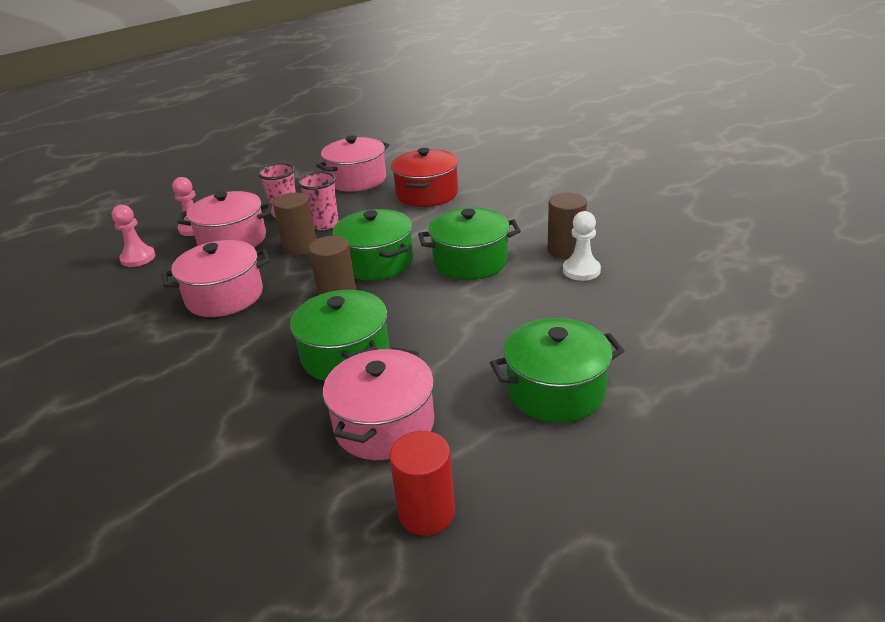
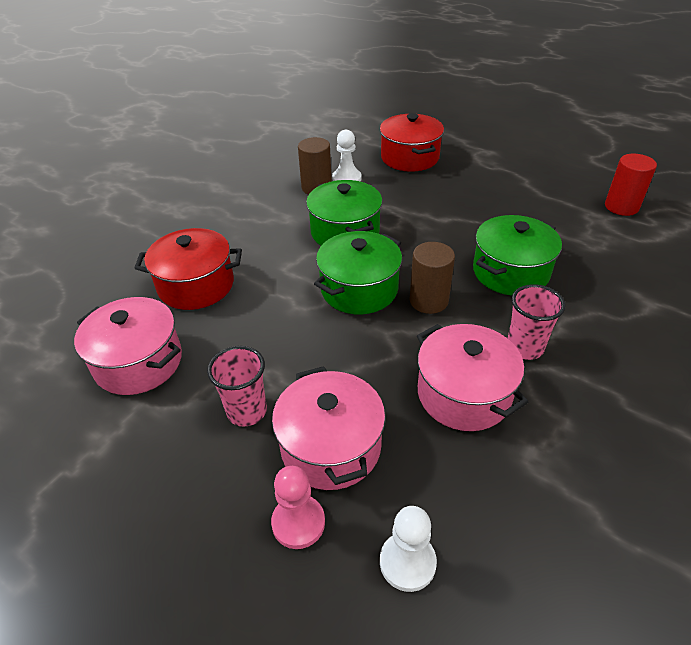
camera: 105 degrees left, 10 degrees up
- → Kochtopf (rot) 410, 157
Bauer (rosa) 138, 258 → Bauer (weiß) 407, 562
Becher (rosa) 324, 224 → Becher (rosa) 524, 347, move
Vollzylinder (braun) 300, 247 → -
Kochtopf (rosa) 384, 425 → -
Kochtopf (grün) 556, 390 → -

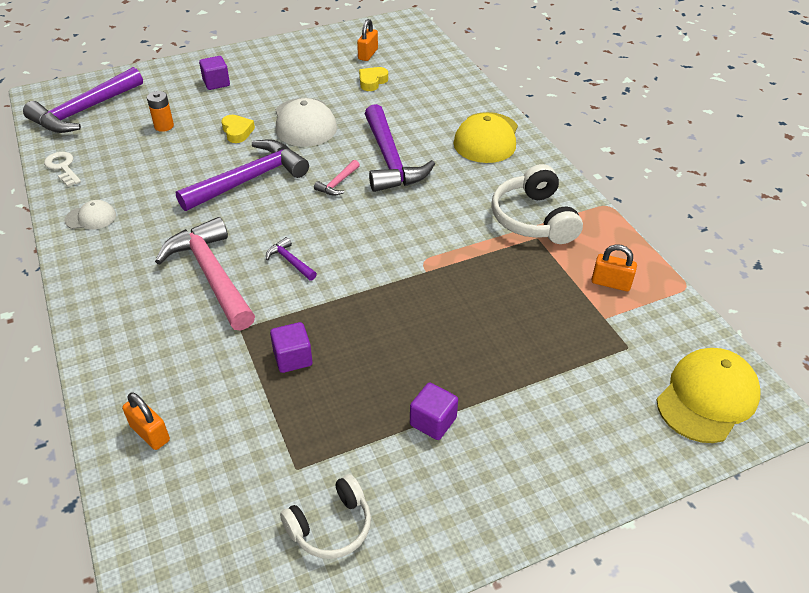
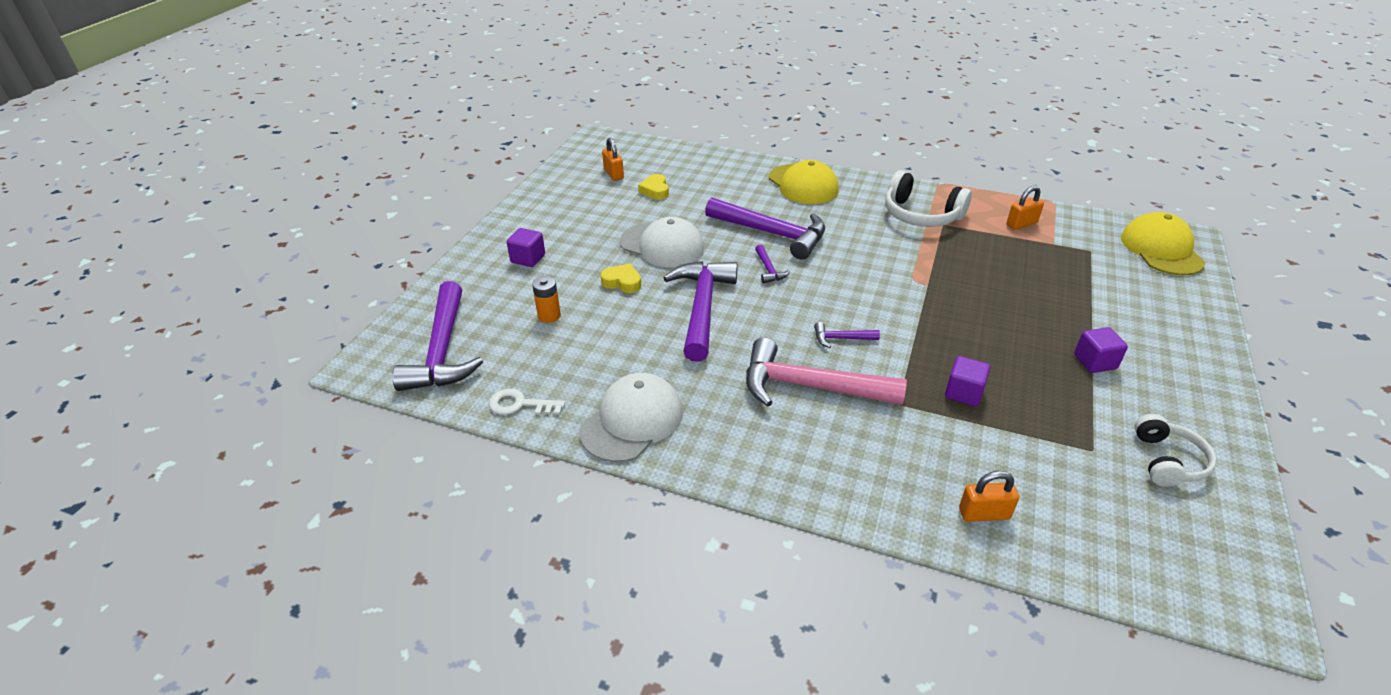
camera: 45 degrees left, 5 degrees down
Kappe (weiß) 91, 218 → Kappe (weiß) 632, 421, x1.92
Hammer (rosa) 337, 183 → Hammer (lila) 769, 270

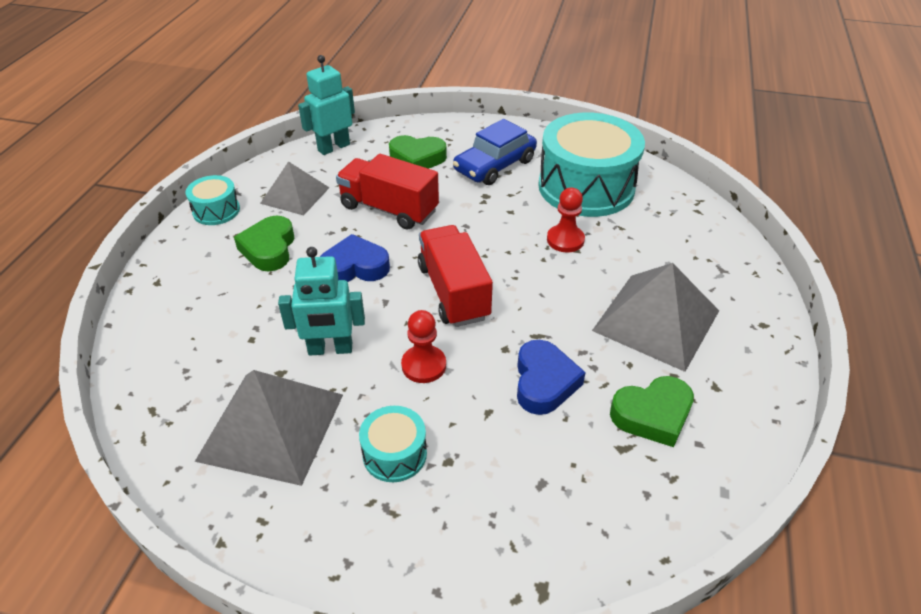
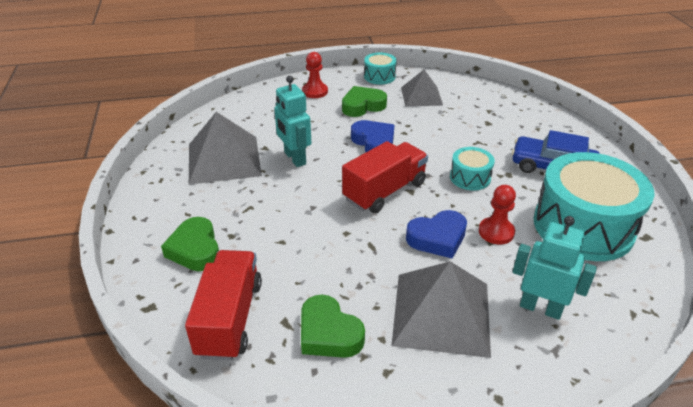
camera: 65 degrees right, 5 degrees down
Herz (grün) 417, 158 → Herz (grün) 195, 249, move
Lastwagen (rot) 389, 209 → Lastwagen (rot) 230, 318, move
Bauer (rot) 423, 365 → Bauer (rot) 315, 91, move
Herz (blau) 544, 382 → Herz (blau) 437, 238, move
Trommel (türkis) 394, 454 → Trommel (türkis) 470, 177, move
Roboter (türkis) 333, 147 → Roboter (türkis) 540, 308, move

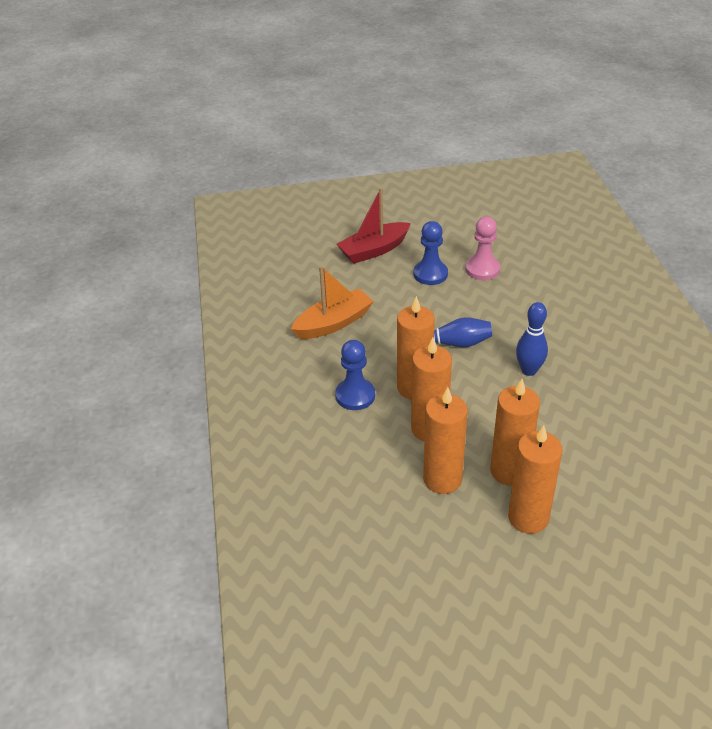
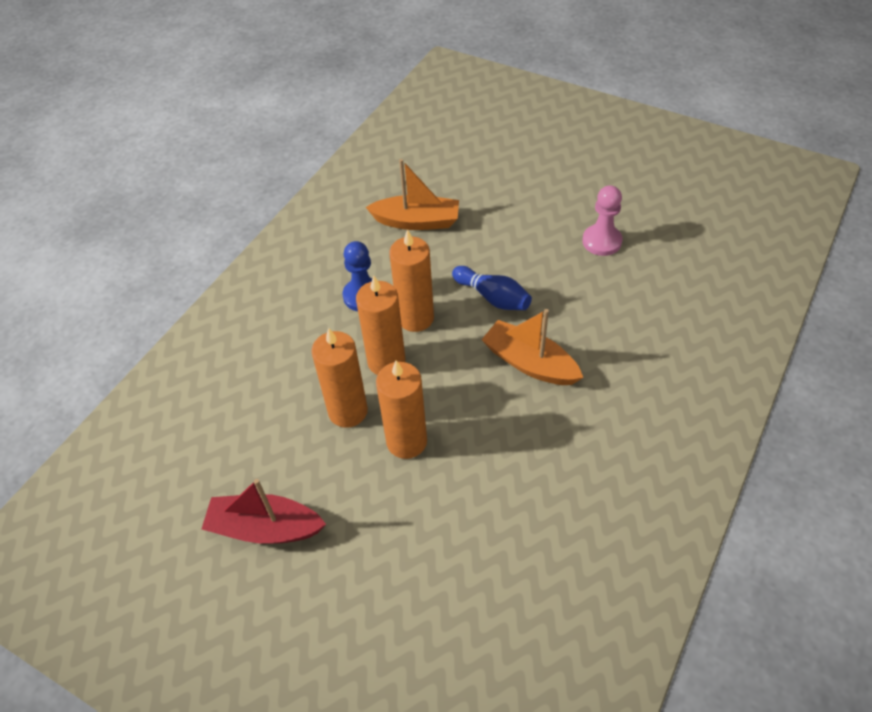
camera: 40 degrees right, 10 degrees up
Boot (rot) 374, 250 → Boot (rot) 265, 528, move
Bowlingkegel (blau) 529, 370 → Boot (orange) 530, 363
Bauer (blau) 430, 274 → -
Kerze (orange) 528, 517 → -

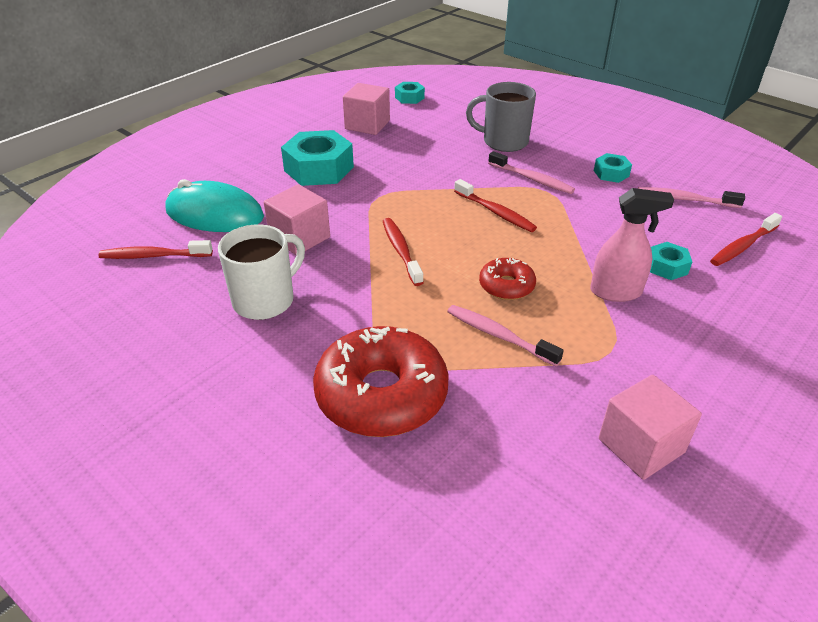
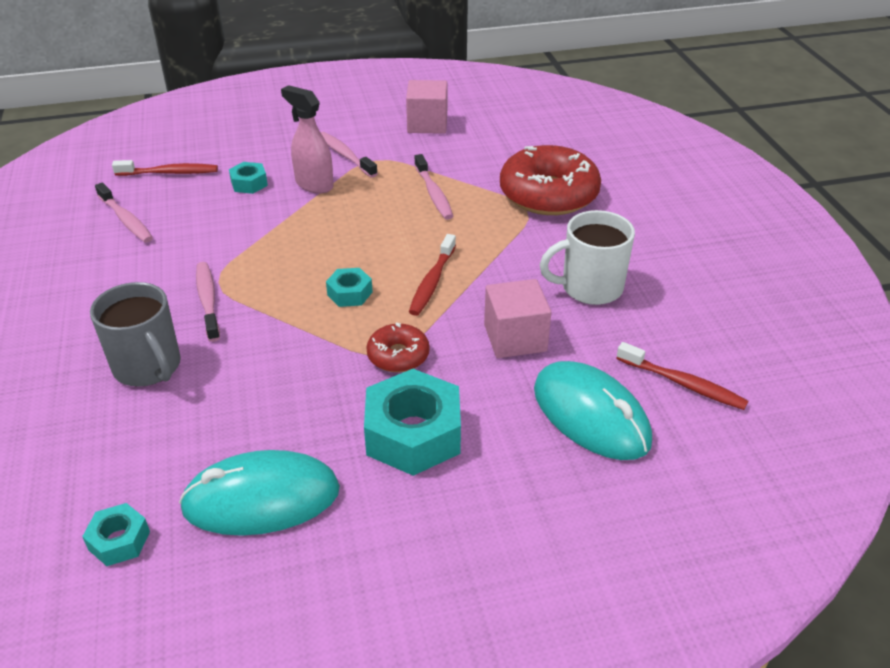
camera: 145 degrees left, 0 degrees up
Kubus (rosa) 367, 125 → Computermaus (türkis) 261, 499
- → Zahnbürste (rosa) 345, 155
Sechskantmutter (türkis) 611, 173 → Sechskantmutter (türkis) 350, 293, move
Donut (rot) 506, 286 → Donut (rot) 398, 355, move
Zahnbürste (rot) 495, 212 → -

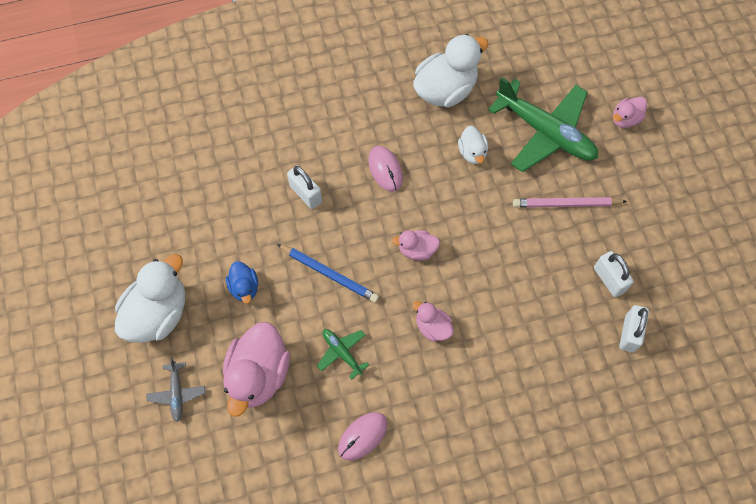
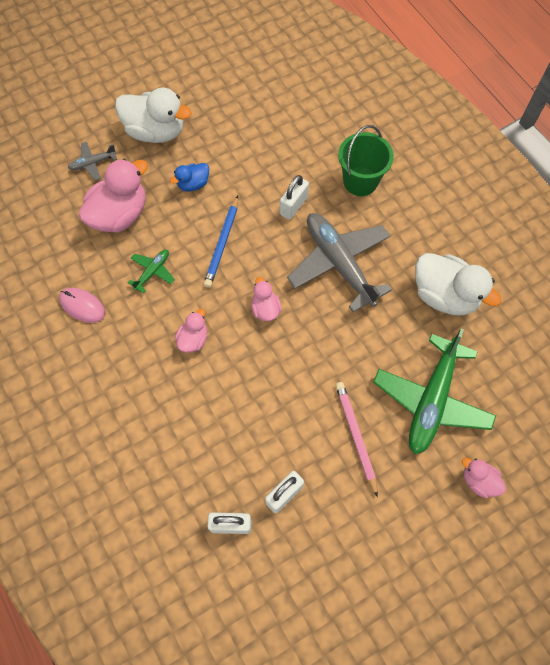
camera: 75 degrees right, 0 degrees up
Ente (rosa) 258, 375 → Ente (rosa) 119, 215, 135 degrees clockwise
Computermaus (rosa) 385, 169 → Flugzeug (grau) 339, 263
- → Eimer (grün) 360, 181
Ente (weiß) 472, 152 → -

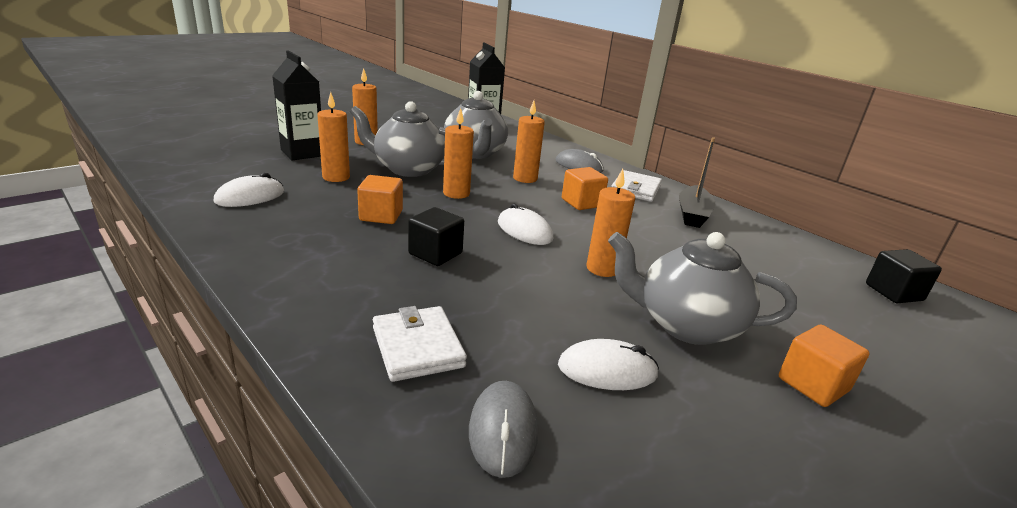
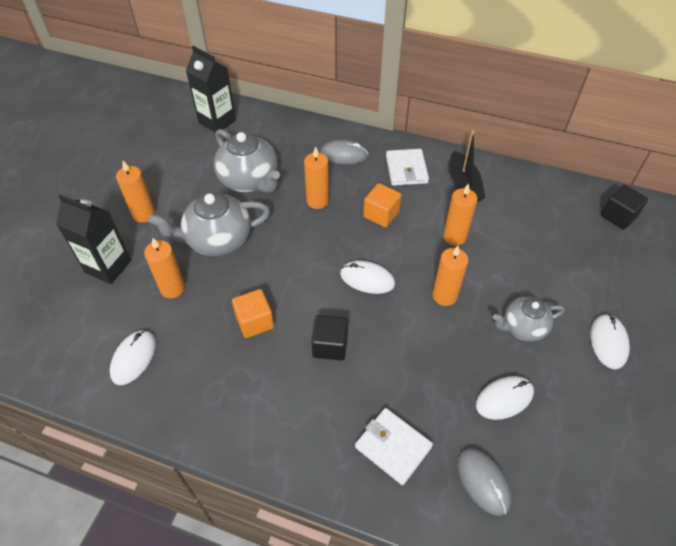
camera: 25 degrees left, 25 degrees up
Kerze (orange) 456, 193 → Kerze (orange) 454, 237, move
Teekanne (grau) 685, 325 → Teekanne (grau) 522, 328, x0.62
Kubus (orange) 813, 384 → Computermaus (weiß) 608, 342

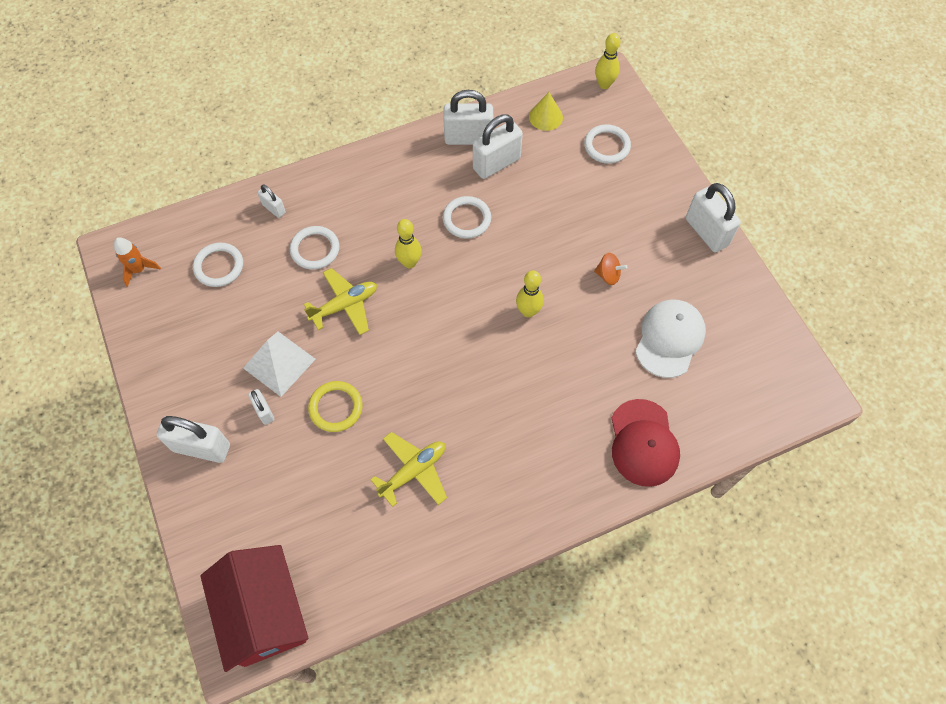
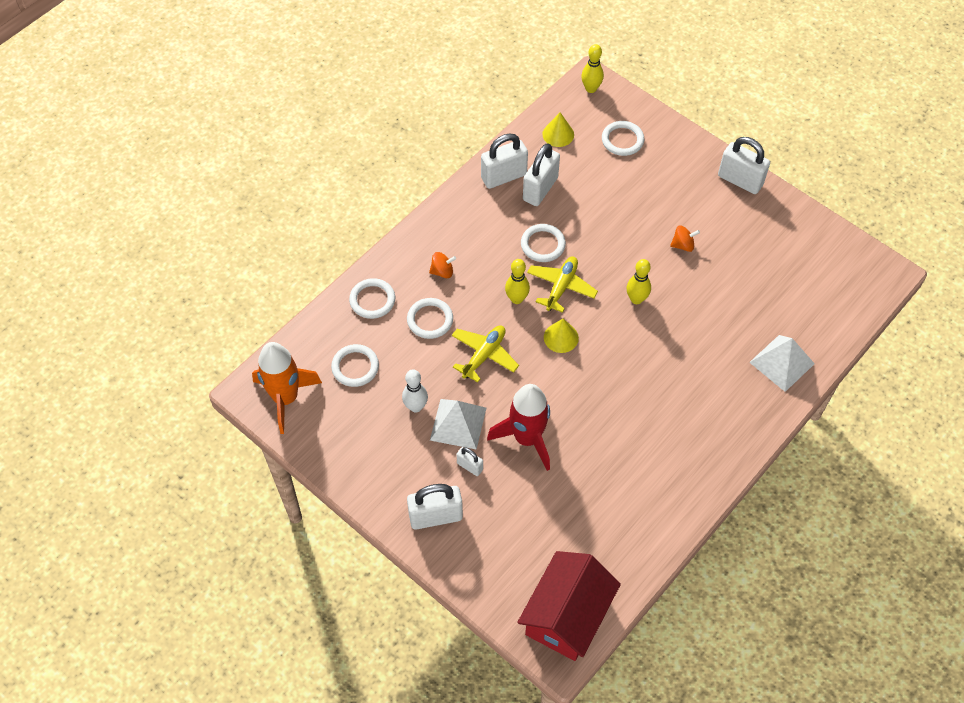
camera: 25 degrees left, 5 degrees down
Rakete (orange) 139, 270 → Rakete (orange) 286, 398, x1.92
Vorhängeschloss (weiß) 274, 209 → Ring (weiß) 372, 300
- → Bowlingkegel (weiß) 416, 407
- → Kreisel (orange) 442, 271
Ring (gelb) 336, 407 → Rakete (rot) 527, 438
Haus (rot) 264, 613 → Haus (rot) 567, 616, 75 degrees clockwise
Flugzeug (gelb) 413, 471 → Flugzeug (gelb) 561, 287, move
- → Kegel (gelb) 561, 337
Kappe (rot) 643, 443 → Pyramide (weiß) 782, 363
Kappe (weiß) 669, 339 → -

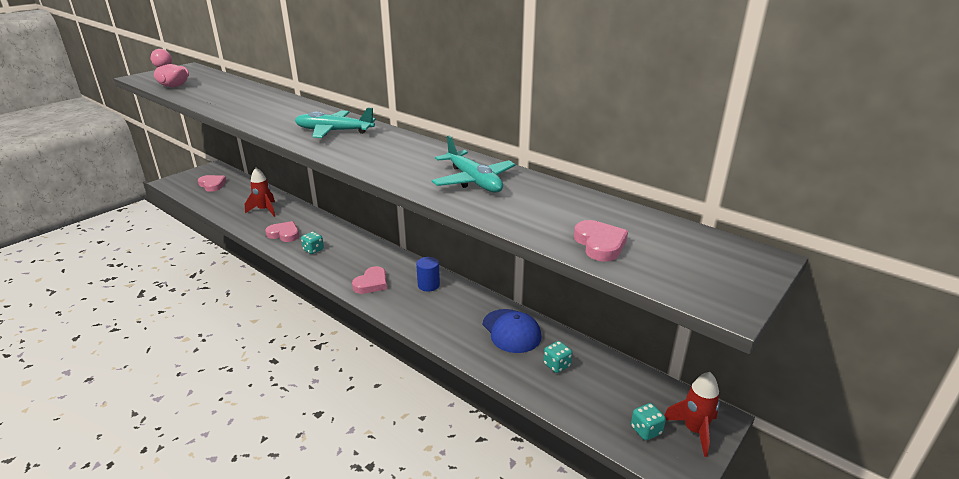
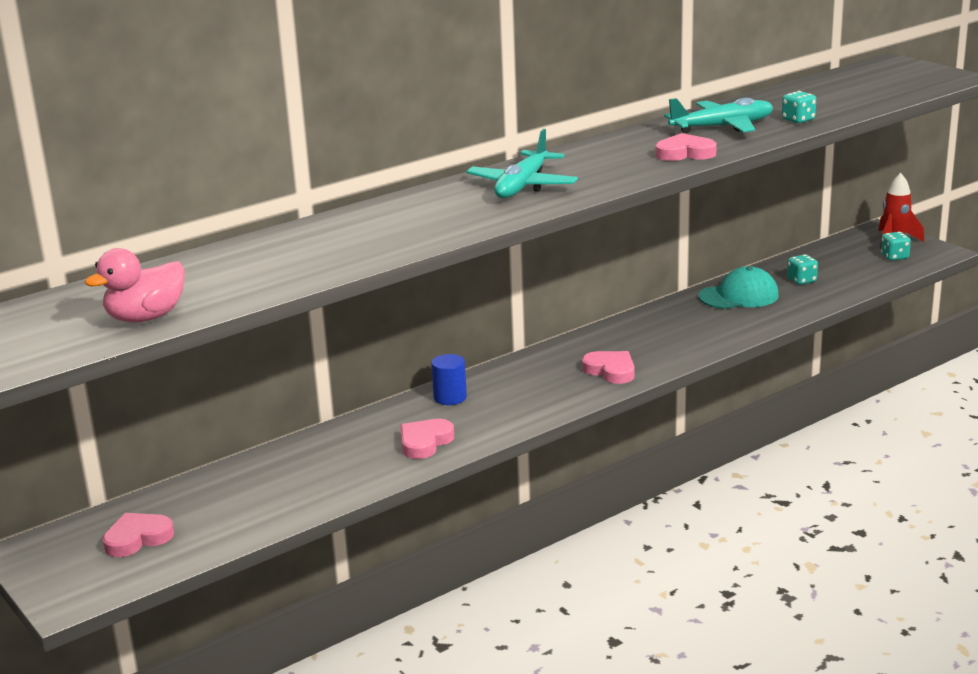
camera: 75 degrees left, 5 degrees down
Vollzylinder (blau) 428, 285 → Vollzylinder (blau) 450, 397, move
Herz (rosa) 600, 244 → Herz (rosa) 685, 153, move
Kappe (blau) 511, 331 → Kappe (türkis) 739, 296
Spielwürfel (türkis) 313, 250 → Spielwürfel (türkis) 798, 120, move
Rakete (rot) 264, 210 → -

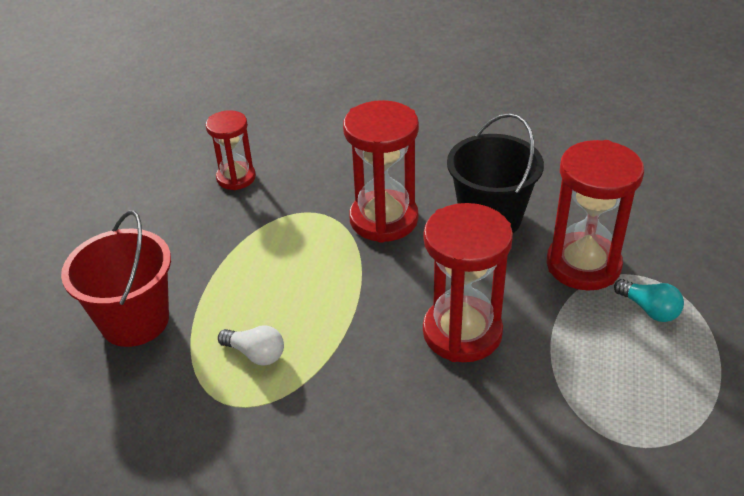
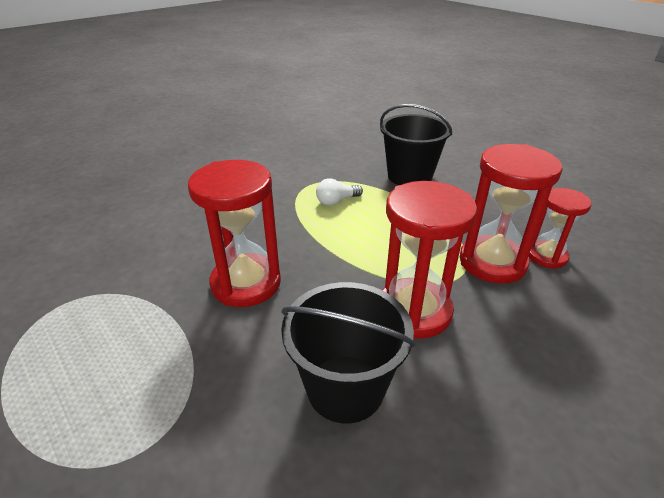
camera: 125 degrees right, 5 degrees down
Eimer (rot) 135, 321 → Eimer (schwarz) 409, 176
Sanduhr (rot) 583, 265 → Sanduhr (rot) 492, 262, move
Glühbirne (türkis) 649, 309 → -

